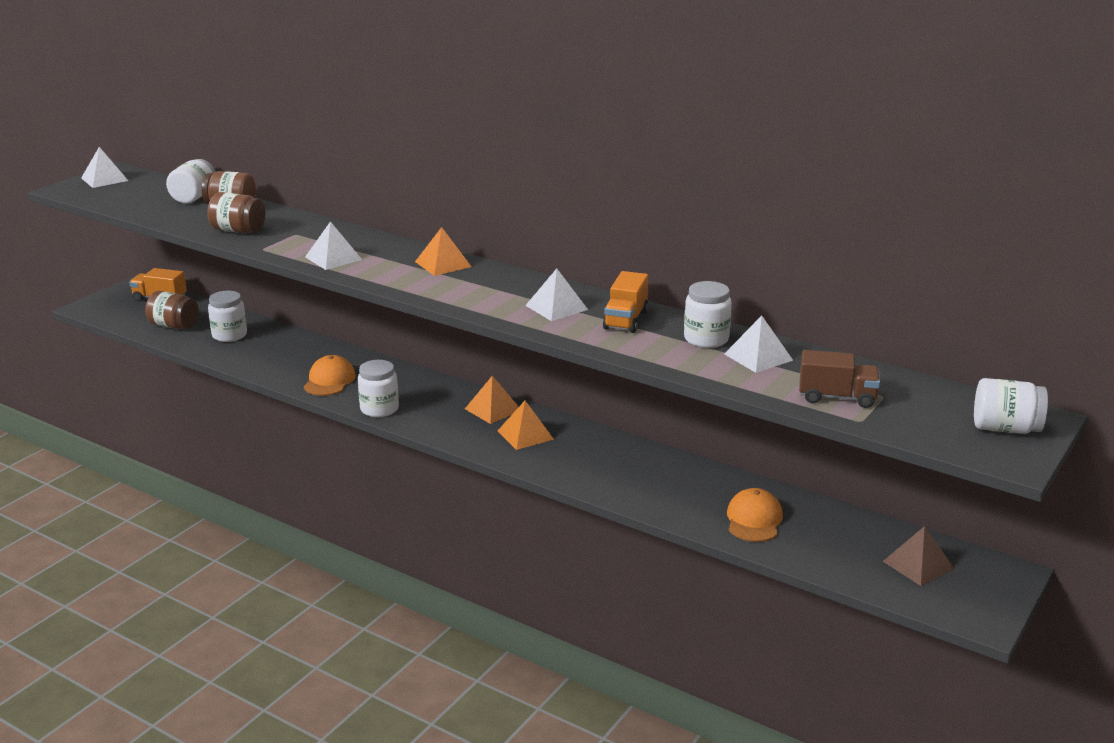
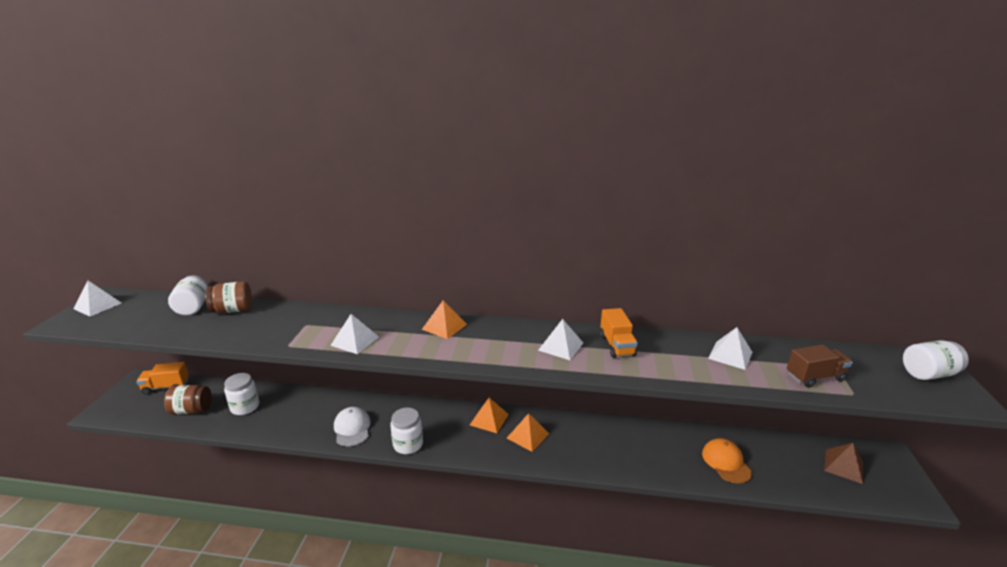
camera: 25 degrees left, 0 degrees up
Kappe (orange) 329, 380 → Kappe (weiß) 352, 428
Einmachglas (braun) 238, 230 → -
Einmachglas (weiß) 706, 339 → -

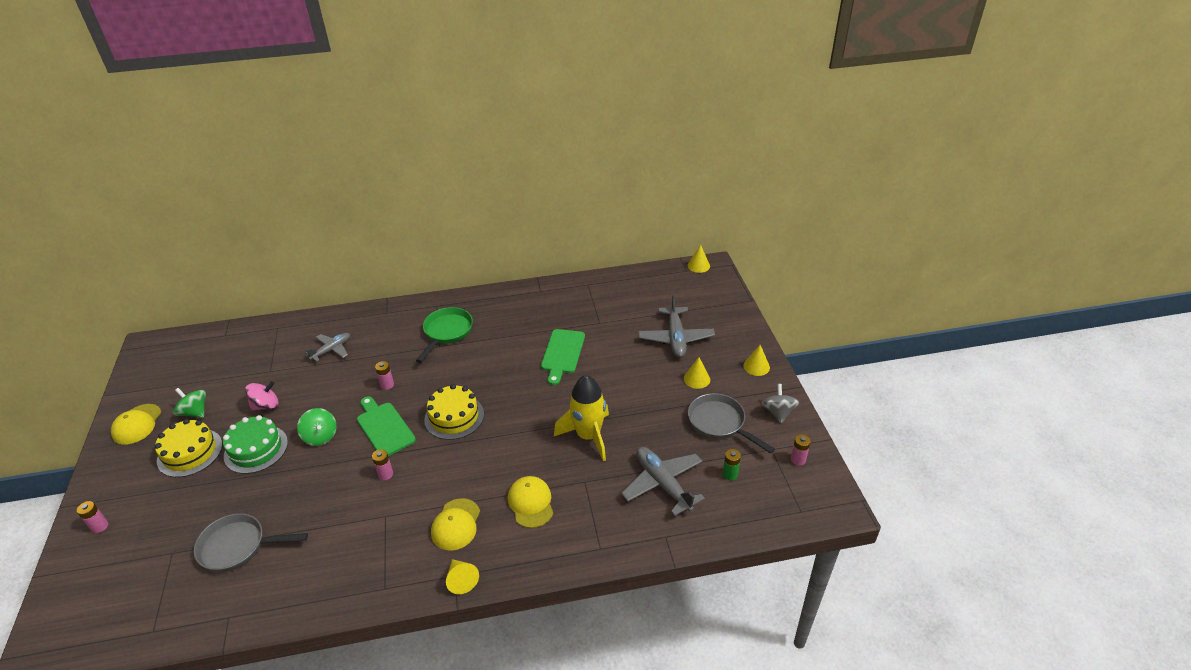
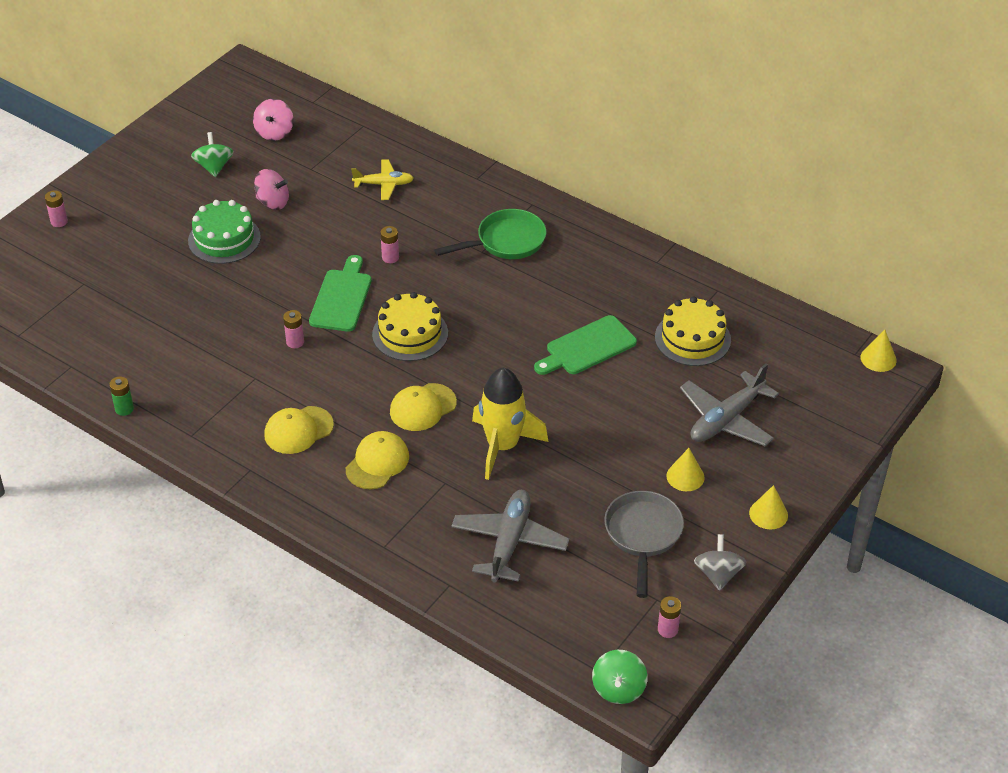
camera: 45 degrees right, 5 degrees up
Batterie (grün) 730, 474 → Batterie (grün) 124, 409, move
- → Kreisel (rosa) 274, 132
Flugzeug (grau) 332, 350 → Flugzeug (gelb) 384, 184
Kappe (gelb) 137, 424 → Kappe (gelb) 422, 407, move
Kreisel (grün) 320, 436 → Kreisel (grün) 618, 689, move
Kuchen (gelb) 190, 452 → Kuchen (gelb) 692, 338, move
Kreisel (grau) 778, 412 → Kreisel (grau) 718, 574, 45 degrees counterclockwise
Pfanne (grau) 238, 547 → -
Kegel (gelb) 461, 580 → -

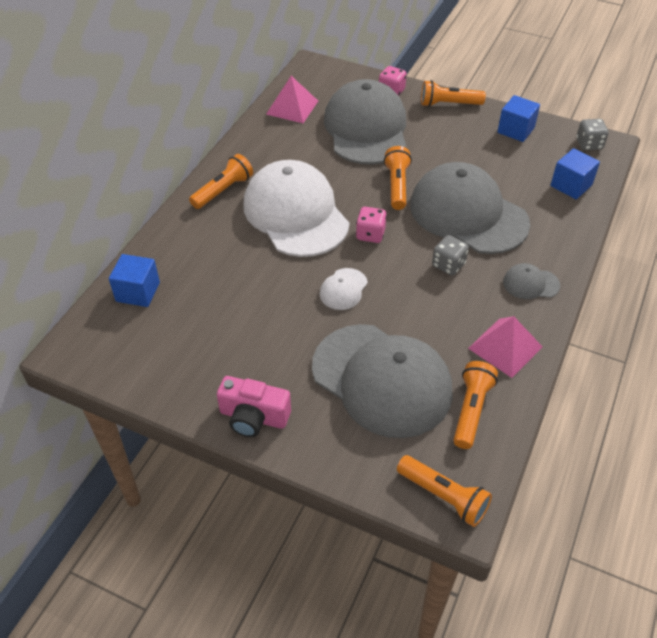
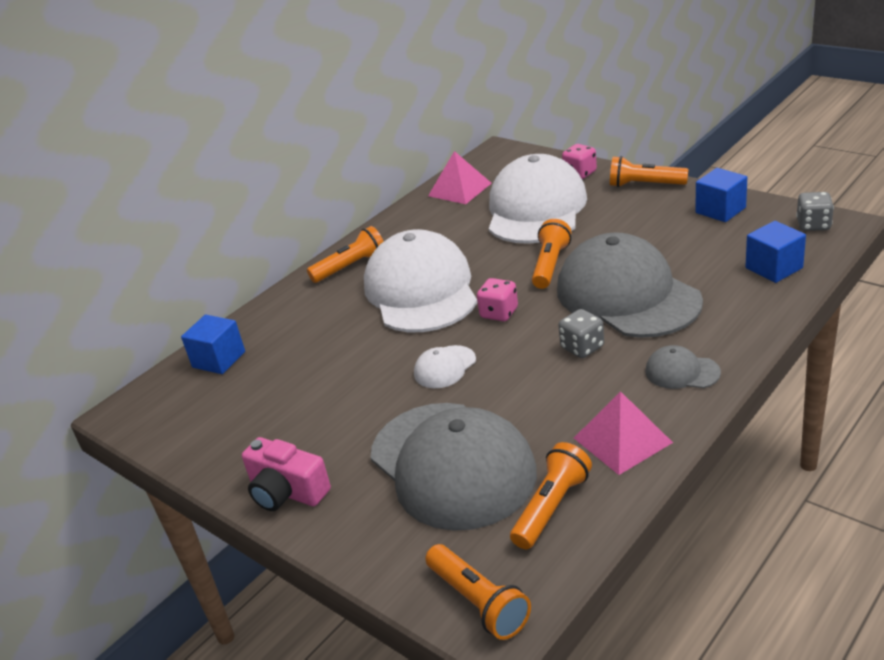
camera: 20 degrees right, 15 degrees down
Kappe (grau) 366, 128 → Kappe (weiß) 536, 209

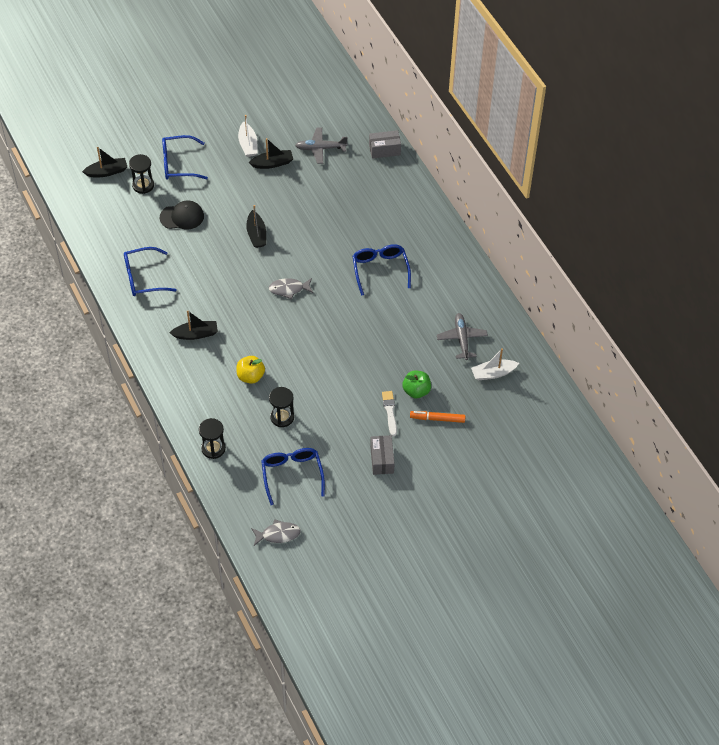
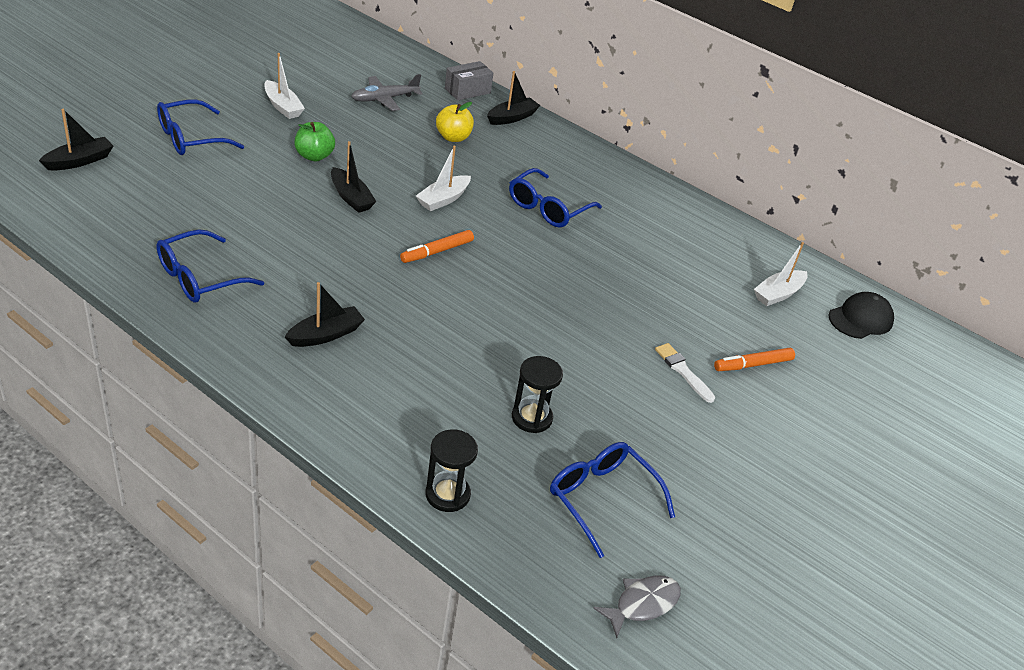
camera: 30 degrees left, 15 degrees down
Apfel (grün) 416, 391 → Apfel (grün) 314, 156, move
Fisch (grau) 289, 289 → Filzstift (orange) 437, 251
- → Boot (weiß) 443, 199
Apfel (gelb) 250, 376 → Apfel (gelb) 453, 137, move
Boot (schwarz) 272, 163 → Boot (schwarz) 512, 117, move
Brille (blau) 380, 269 → Brille (blau) 547, 208, 105 degrees counterclockwise
Kappe (schwarz) 182, 217 → Kappe (schwarz) 860, 319, move
Sanduhr (schwarz) 143, 185 → -
Schachtel (grau) 382, 459 → -
Flugzeug (grau) 462, 339 → -

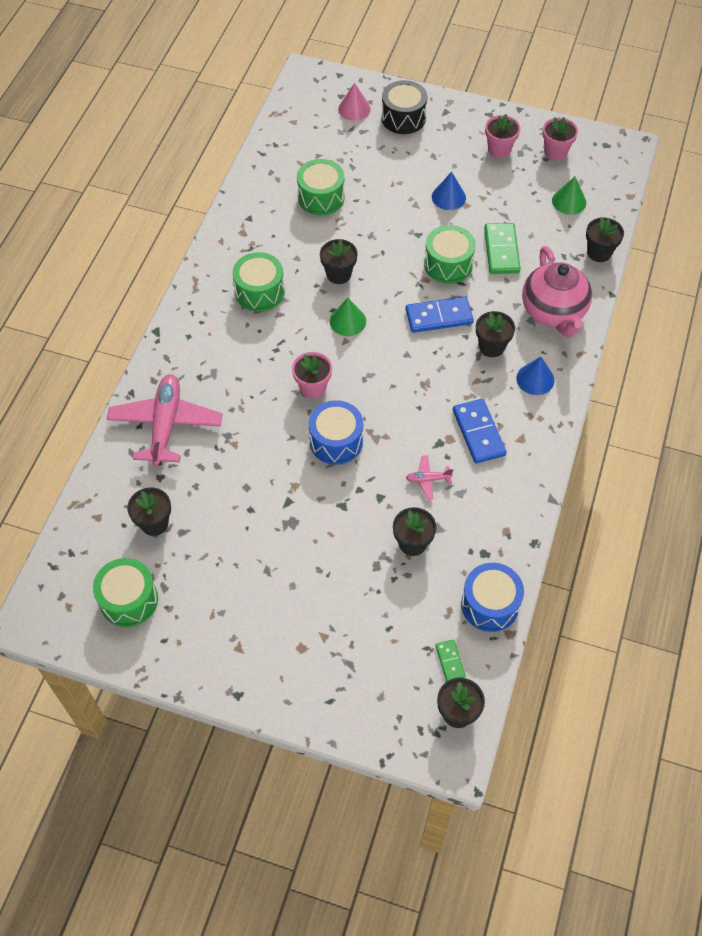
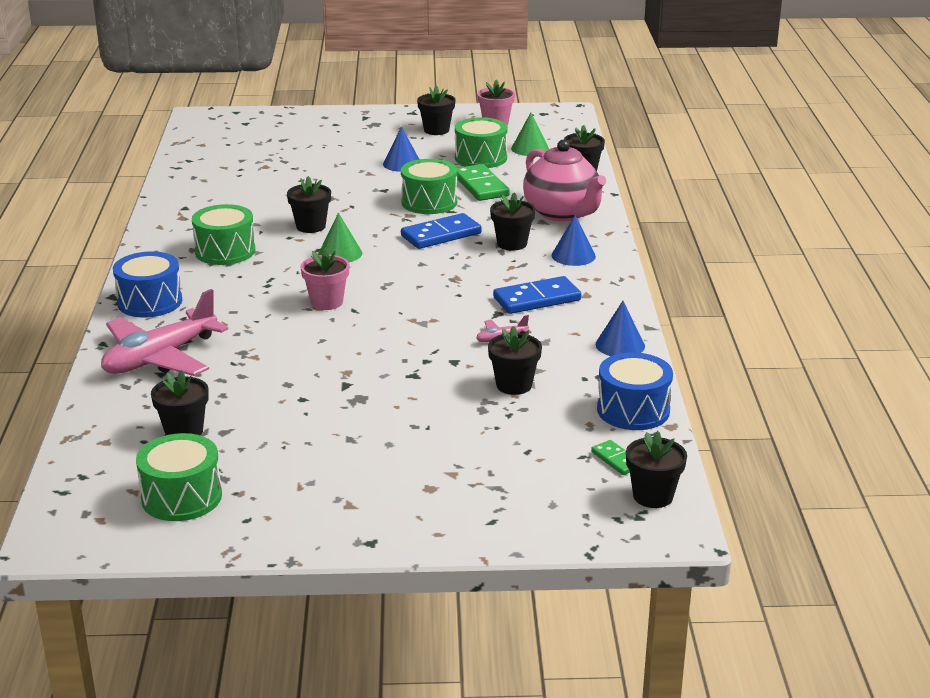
camera: 20 degrees left, 30 degrees down
Flugzeug (rosa) 166, 425 → Flugzeug (rosa) 160, 358, 120 degrees counterclockwise
Trommel (blau) 336, 441 → Trommel (blau) 150, 302, move
Blumentopf (rosa) 499, 149 → Blumentopf (schwarz) 436, 130
Trommel (grün) 321, 197 → Trommel (grün) 480, 158, move
Dominostein (blau) 478, 432 → Dominostein (blau) 537, 299, 75 degrees counterclockwise
- → Kegel (blau) 620, 345
Kegel (rosa) 354, 109 → -
Trommel (schwarz) 403, 118 → -

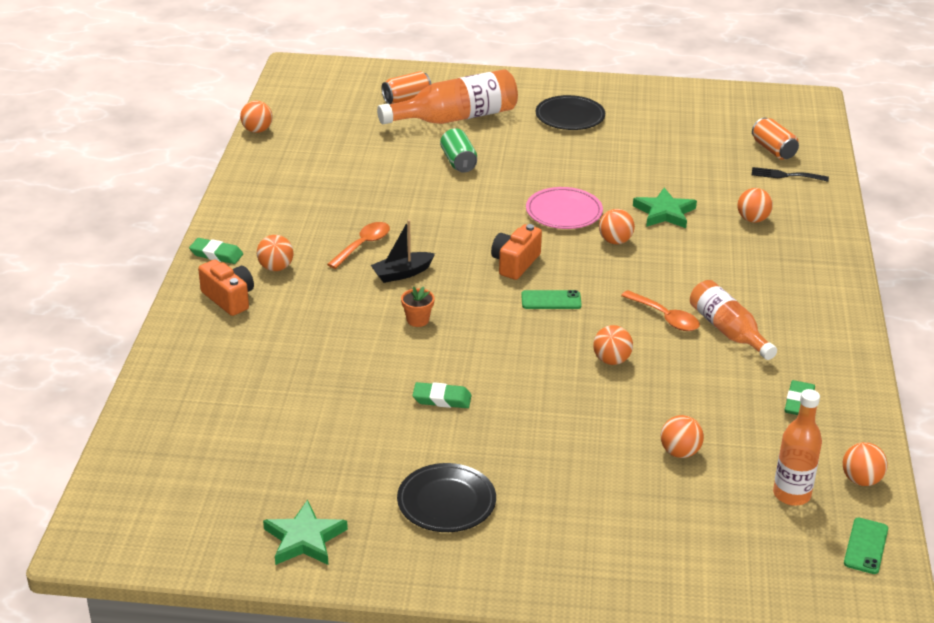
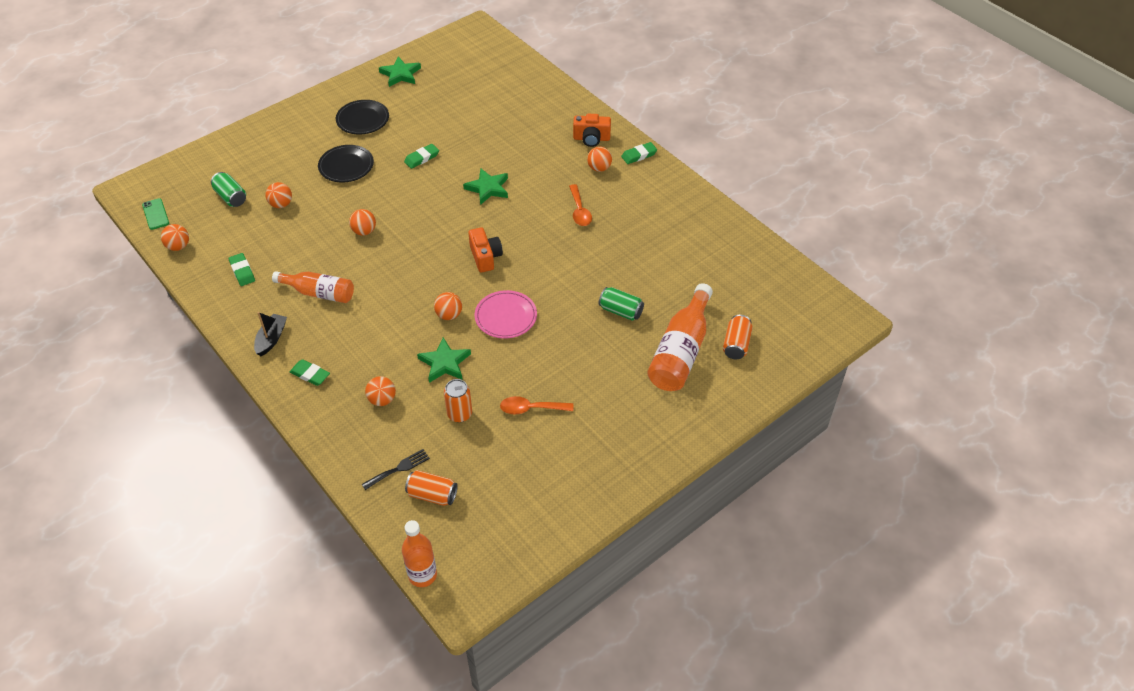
camera: 135 degrees right, 15 degrees up
- → Dose (grün) 231, 197
Boot (schwarz) 402, 273 → Boot (schwarz) 271, 339, move
- → Radiergummi (grün) 310, 374
Teller (schwarz) 570, 116 → Teller (schwarz) 346, 166, move
Flasche (orange) 791, 494 → Flasche (orange) 422, 575, move
- → Dose (orange) 459, 414
Blumentopf (orange) 417, 320 → Stern (grün) 488, 188
Löffel (orange) 665, 318 → Löffel (orange) 531, 408, move
Ball (orange) 257, 130 → -
Handy (grün) 551, 300 → -

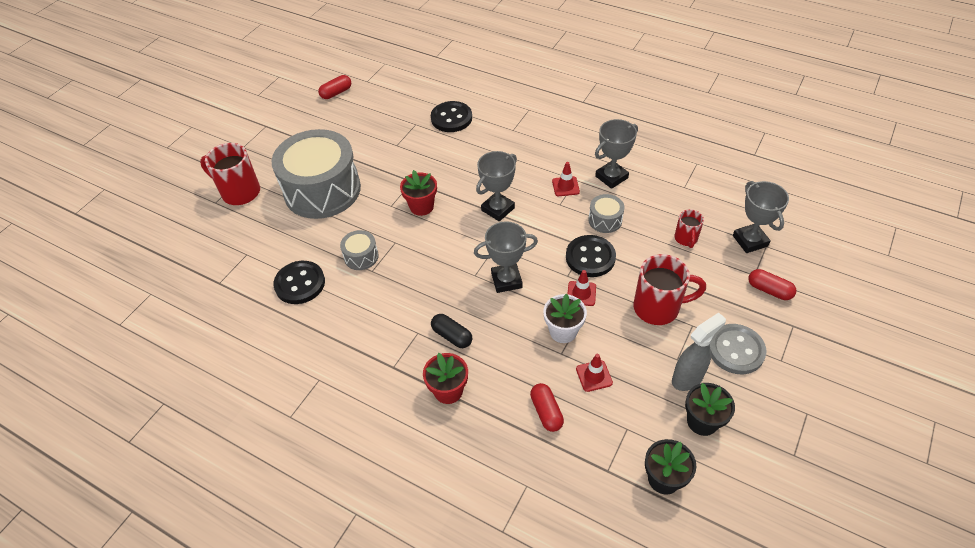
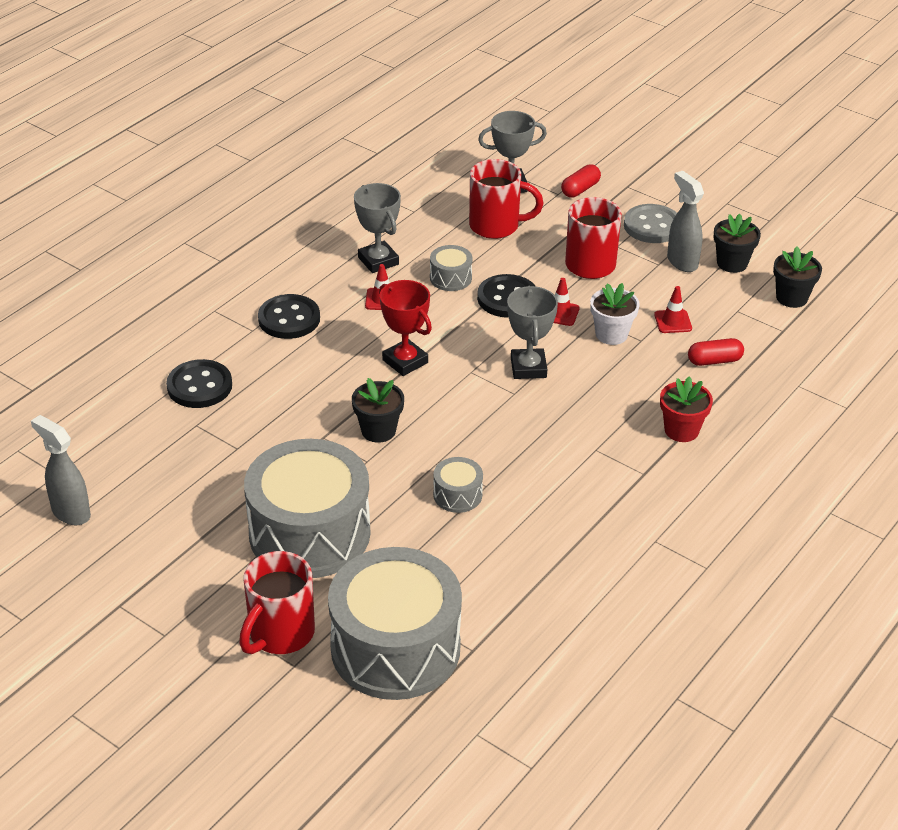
camera: 85 degrees left, 10 degrees down
Kapsel (rot) 336, 93 → Sprühflasche (grau) 70, 513
Knopf (schwarz) 300, 283 → Knopf (schwarz) 289, 319, move
- → Trommel (grau) 395, 648
Blumentopf (rot) 421, 206 → Blumentopf (schwarz) 378, 430
Pokal (grau) 498, 209 → Pokal (rot) 405, 361
Tasse (rot) 686, 239 → Tasse (rot) 496, 226, x1.80
Kapsel (schwarz) 452, 336 → -

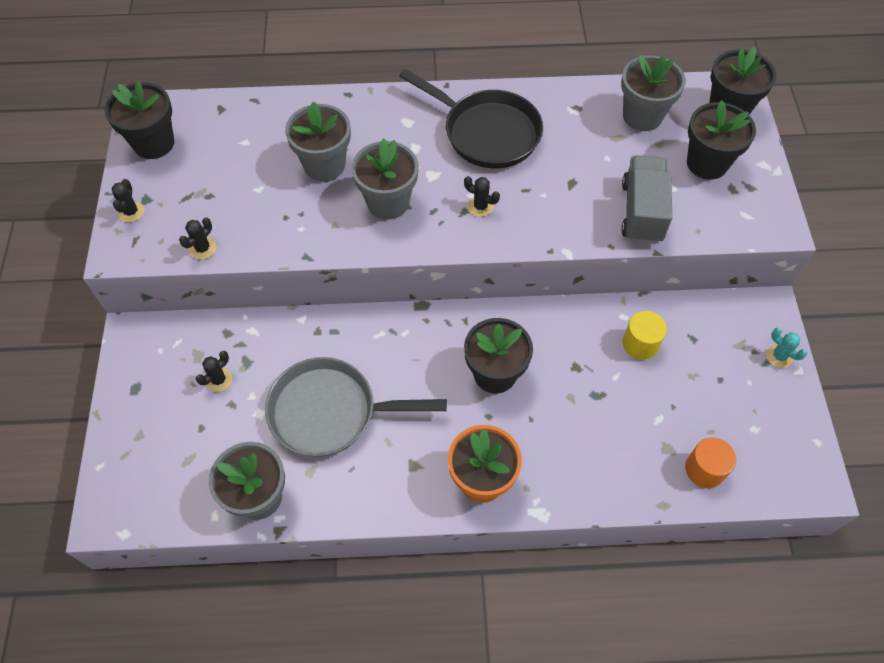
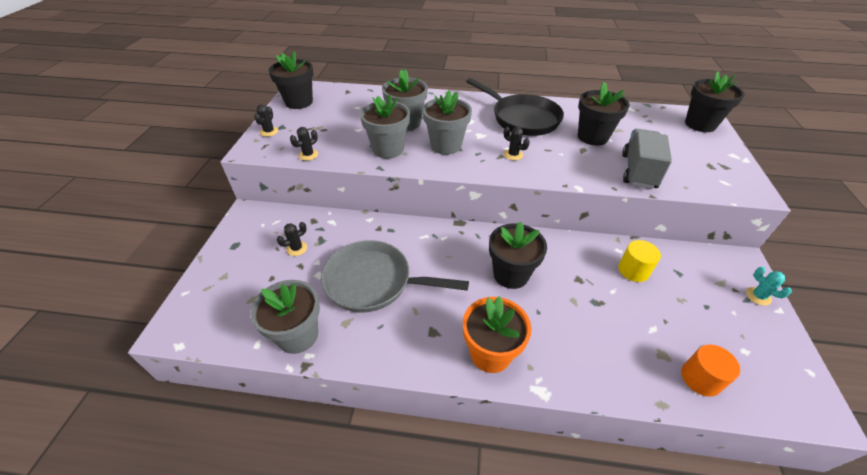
camera: 10 degrees right, 15 degrees down
Blumentopf (grau) 642, 116 → Blumentopf (grau) 388, 149, move
Blumentopf (schwarz) 707, 163 → Blumentopf (schwarz) 592, 137, move

